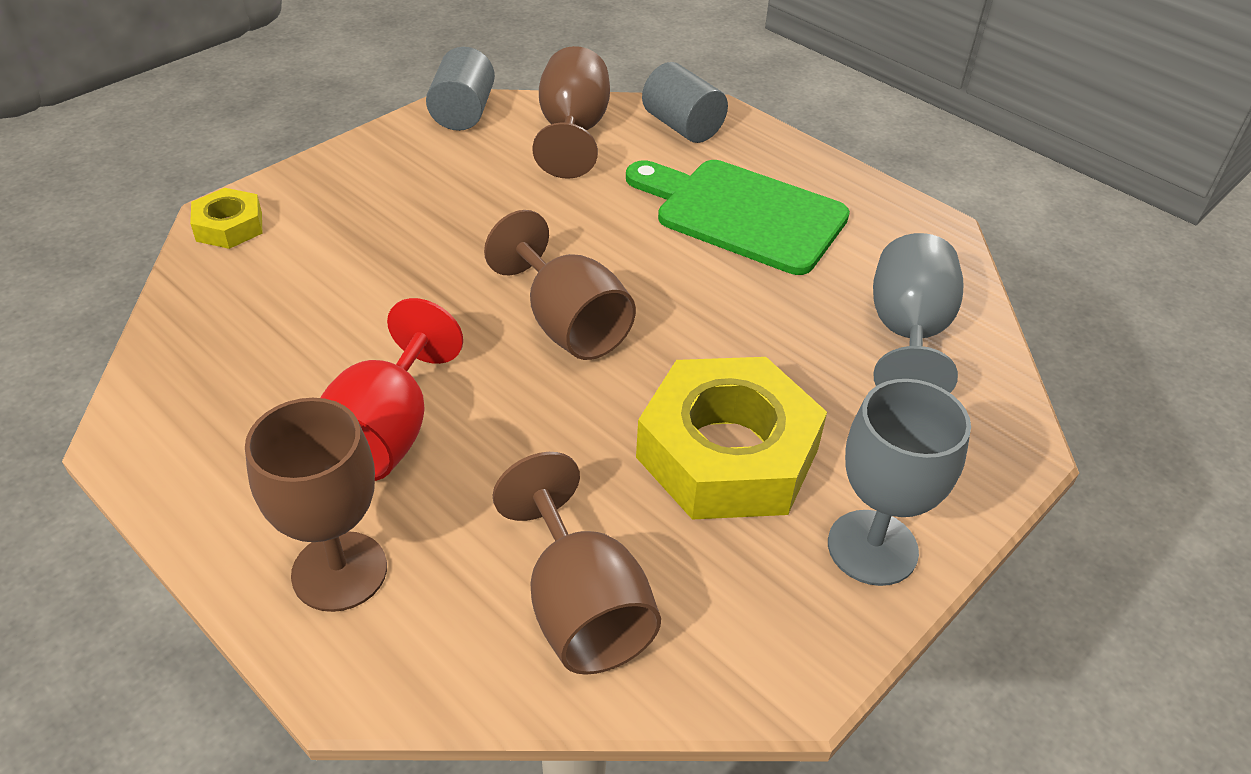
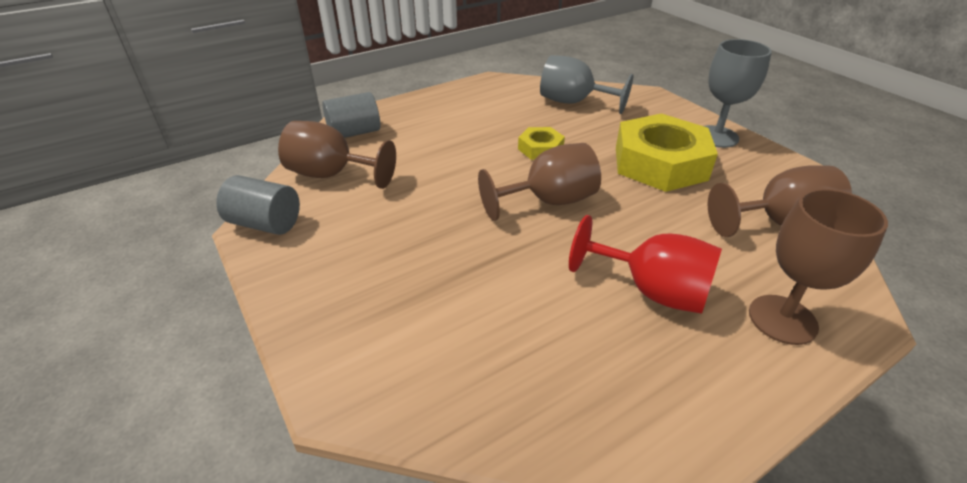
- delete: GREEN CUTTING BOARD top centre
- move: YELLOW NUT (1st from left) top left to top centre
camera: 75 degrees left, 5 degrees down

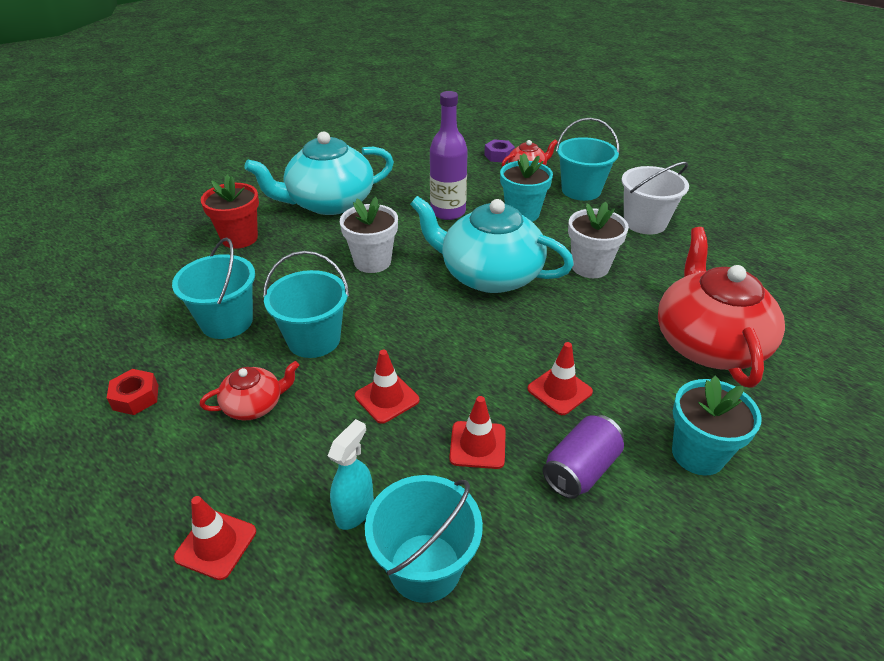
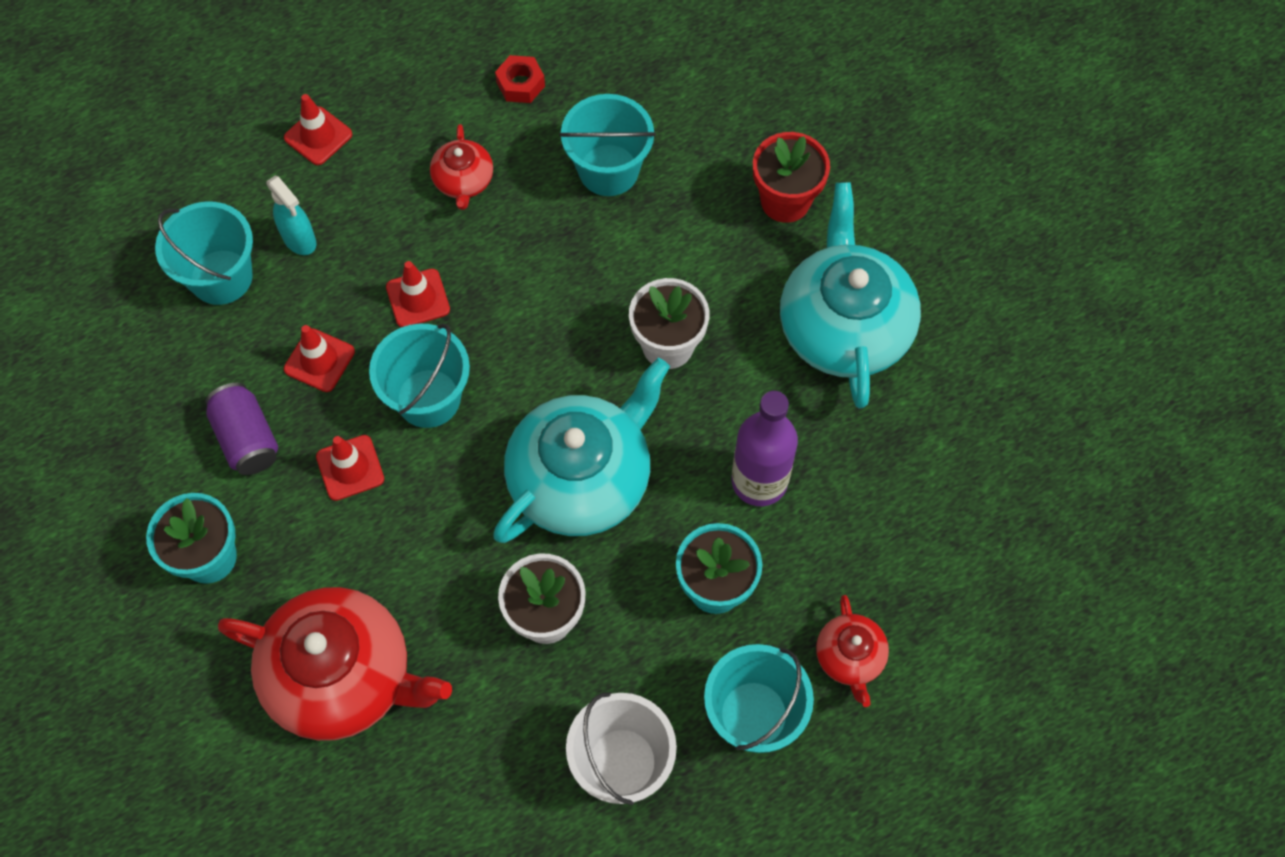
- delete: PURPLE NUT top centre
- move: TURQUOISE BUCKET (2nd from left) centre to middle left
camera: 110 degrees right, 25 degrees up

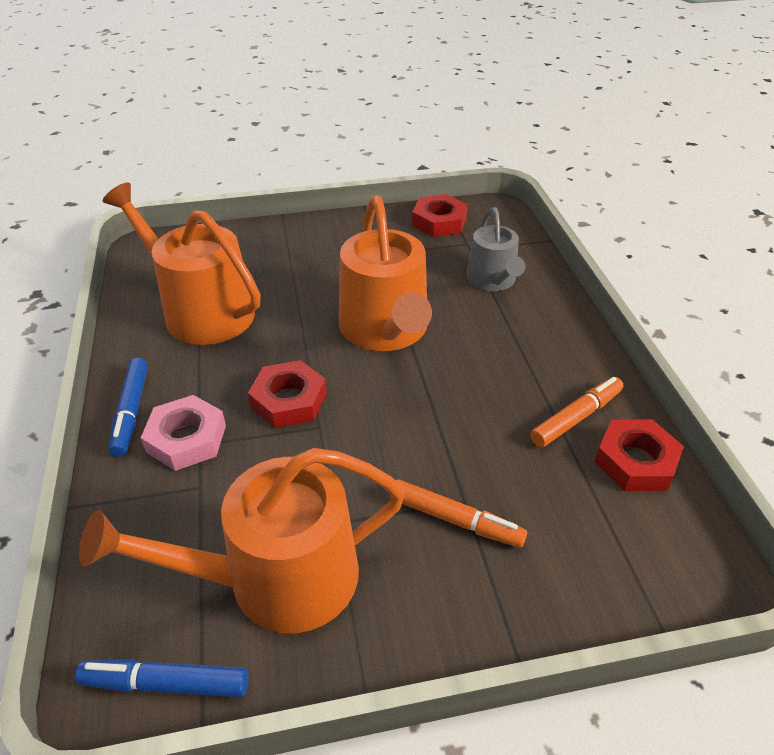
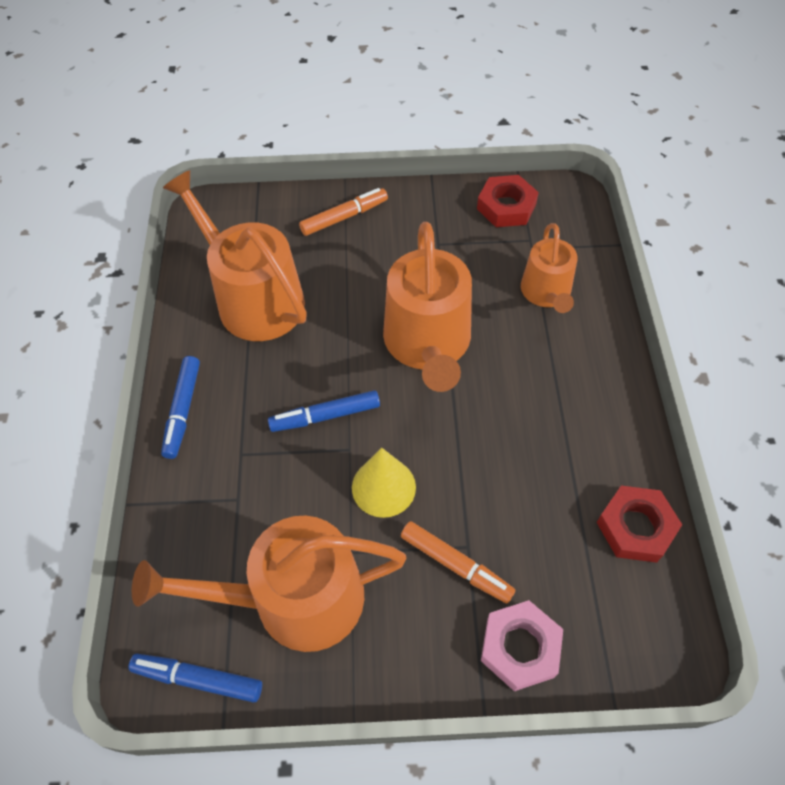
- recolor: GREY WATERING CAN top centre to ORANGE WATERING CAN (4th from left) middle right
- replace: RED NUT (1st from left) centre to BLUE MARKER (3rd from left) centre
- move: ORANGE MARKER (2nd from left in the first image) middle right to ORANGE MARKER (1st from left) top centre
- move: PINK NUT middle left to bottom centre
- insert: YELLOW CONE centre
camera: 10 degrees right, 15 degrees up

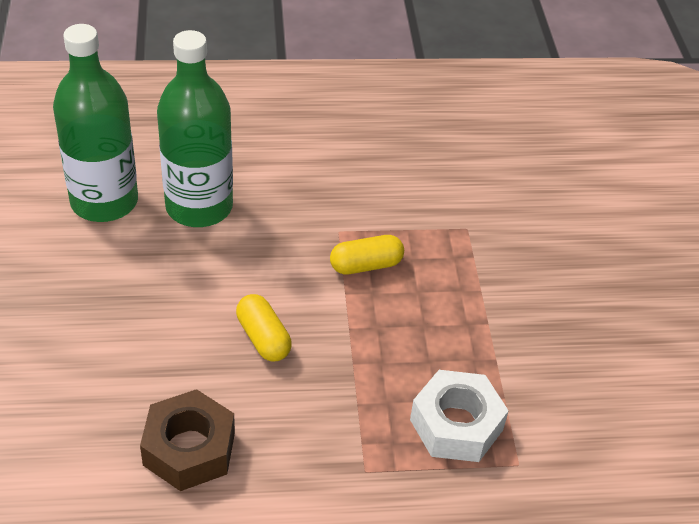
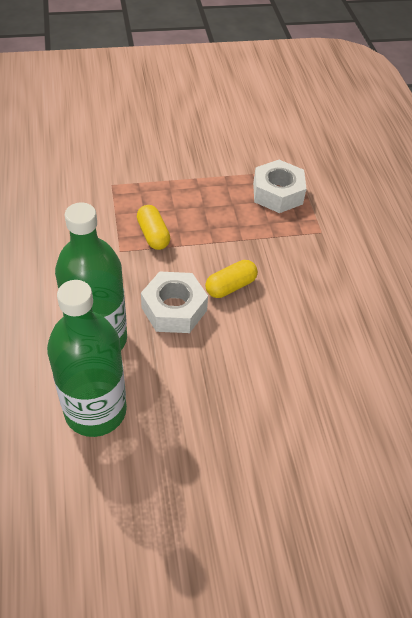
- delete: BROWN NUT bottom left
- insert: WHITE NUT (1st from left) centre
camera: 95 degrees left, 5 degrees up

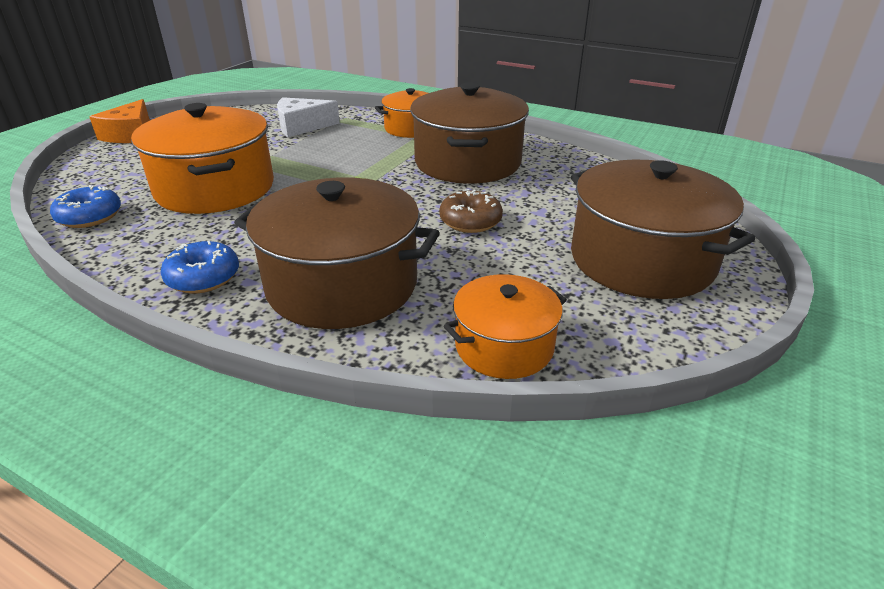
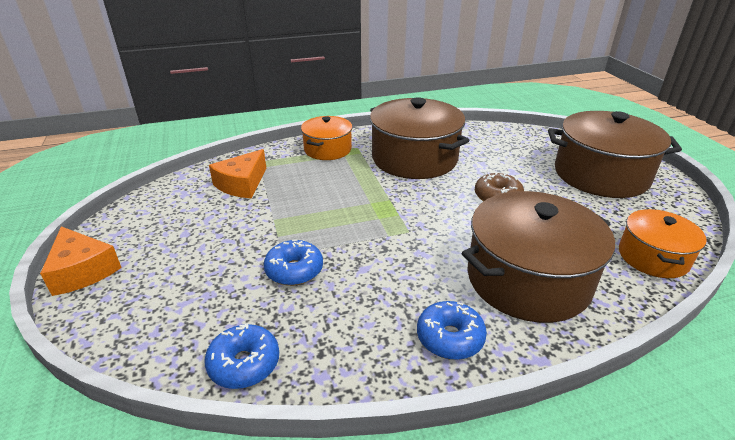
- recolor: WHITE CHEESE top centre to ORANGE CHEESE (2nd from left) middle left
- replace: ORANGE POT (1st from left) top left to BLUE DONUT (2nd from left) centre
camera: 45 degrees left, 0 degrees up

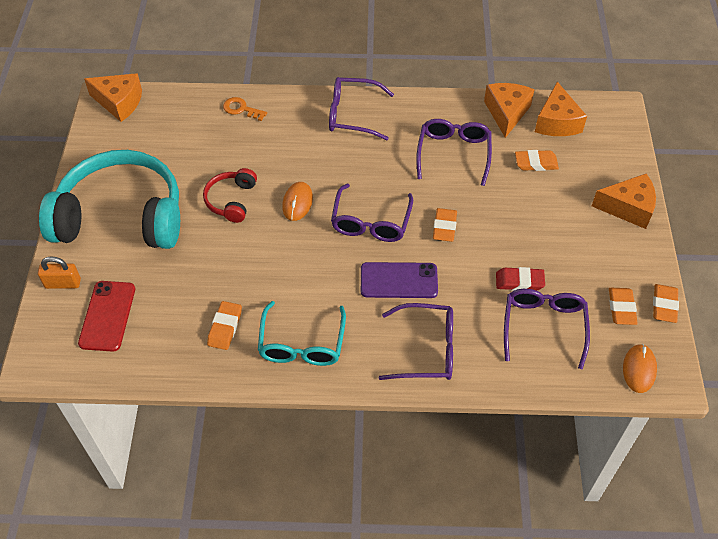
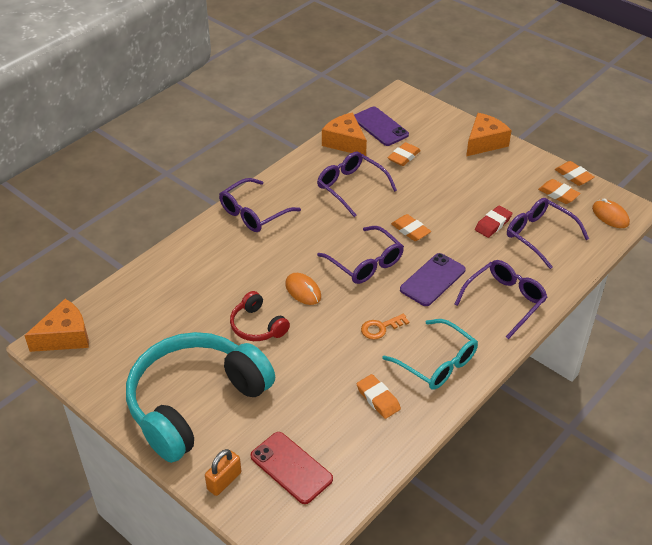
- replace: ORANGE CHEESE (3rd from left) top right to PURPLE PHONE (1st from left) top centre
- move: ORANGE KEY top centre to centre
camera: 50 degrees left, 10 degrees down

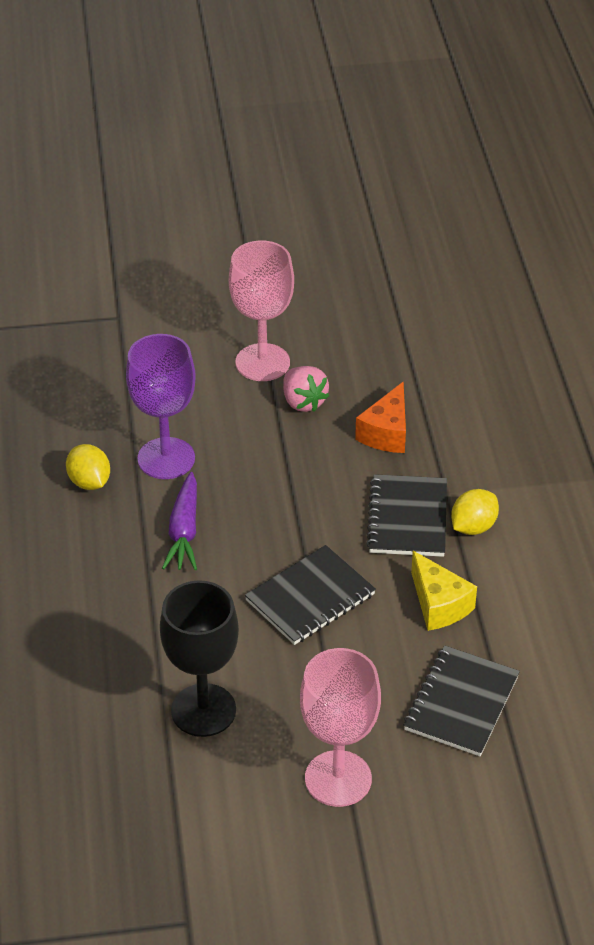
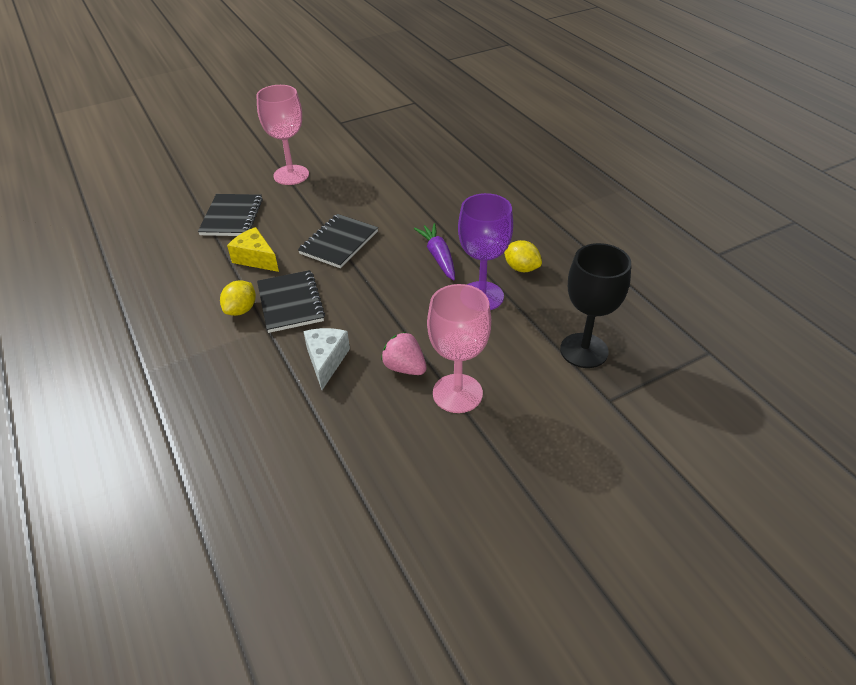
- recolor: ORANGE CHEESE centre to WHITE CHEESE centre
- move: BLACK GOBLET bottom centre to middle right
camera: 160 degrees right, 0 degrees up

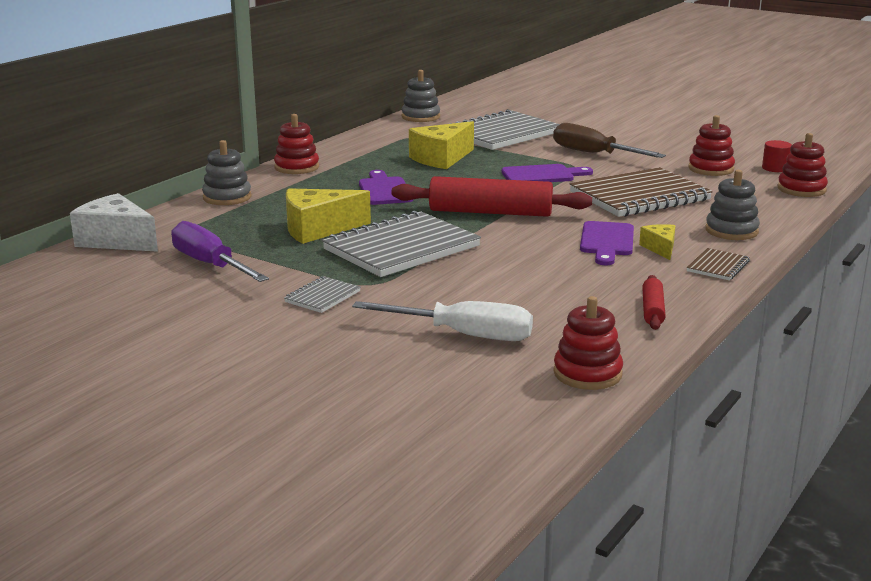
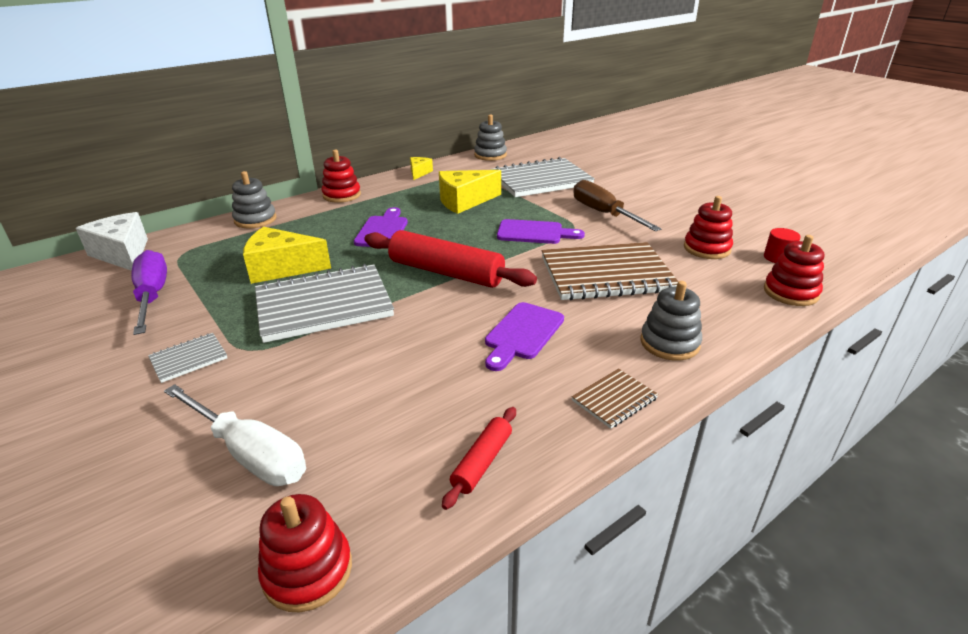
- move: YELLOW CHEESE (3rd from left in the first image) middle right to YELLOW CHEESE (2nd from left) top centre
camera: 20 degrees right, 10 degrees up

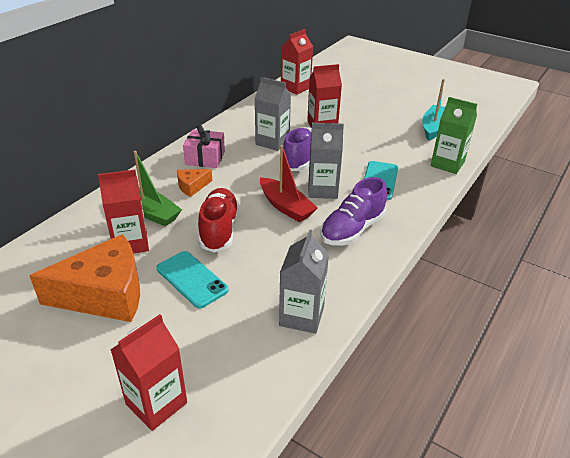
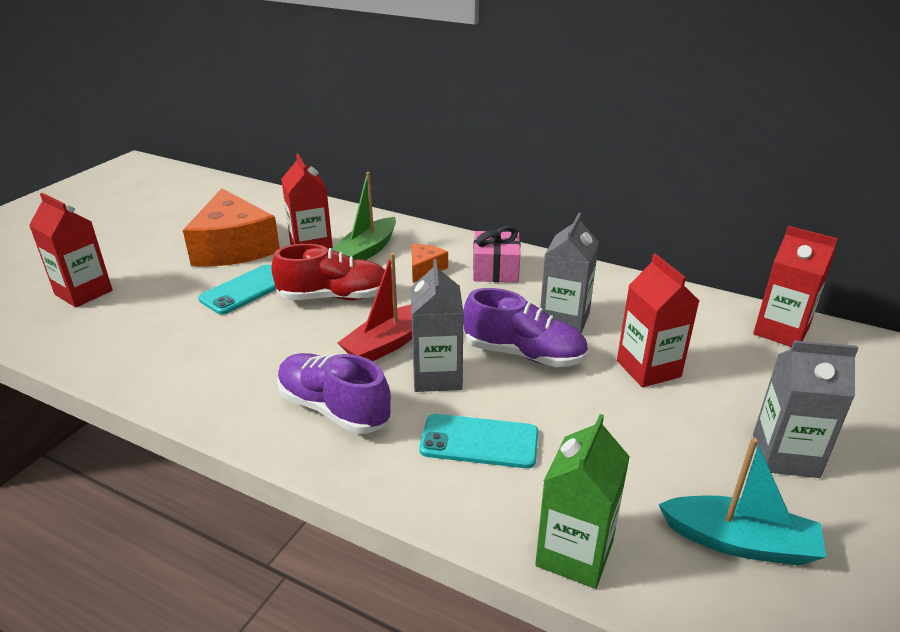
- rotate: ORANGE CHEESE (2nd from left) centre = centre 60 degrees clockwise
- move: GREY CARTON (2nd from left in the first image) centre to GREY CARTON (3rd from left) middle right
camera: 85 degrees right, 5 degrees down

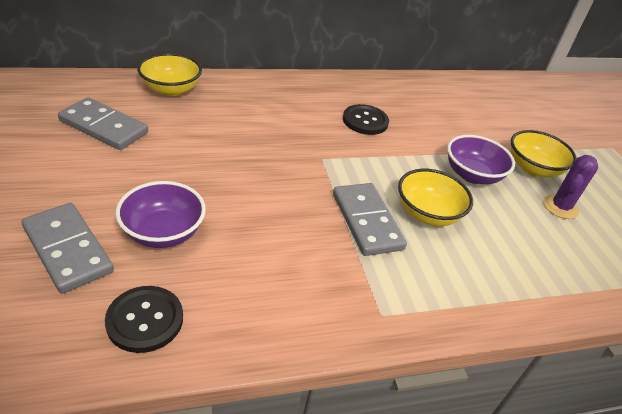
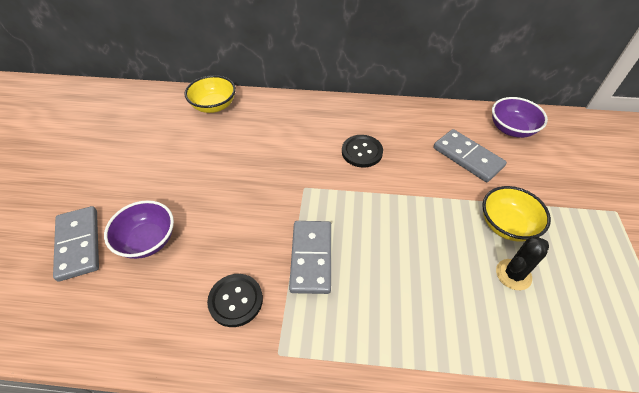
- move: GREY DOMINO (2nd from left in the first image) top left to GREY DOMINO (3rd from left) middle right
- move: PURPLE BOWL (2nd from left) middle right to top right
- recolor: PURPLE CACTUS middle right to BLACK CACTUS bottom right
- delete: YELLOW BOWL (2nd from left) middle right
- move: BLACK BUTTON (1st from left) bottom left to bottom centre
camera: 25 degrees right, 10 degrees up

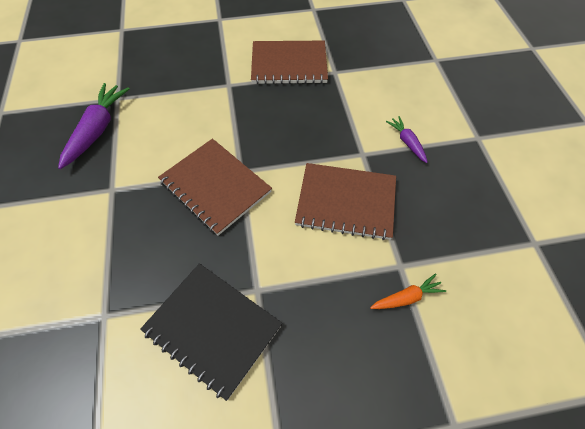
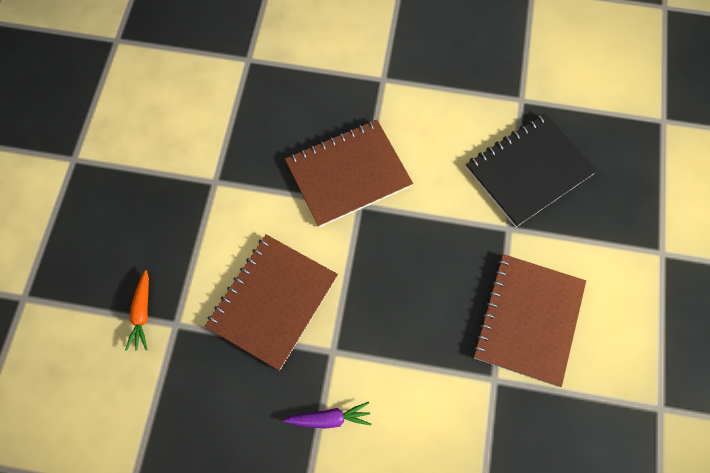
- delete: PURPLE CARROT (1st from left) top left
- move: BLACK NOTEBOOK bottom centre to middle right
camera: 110 degrees right, 10 degrees up

